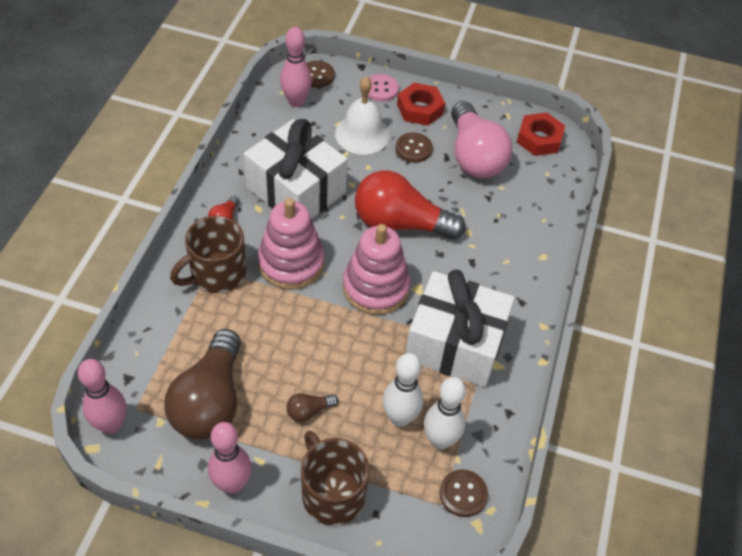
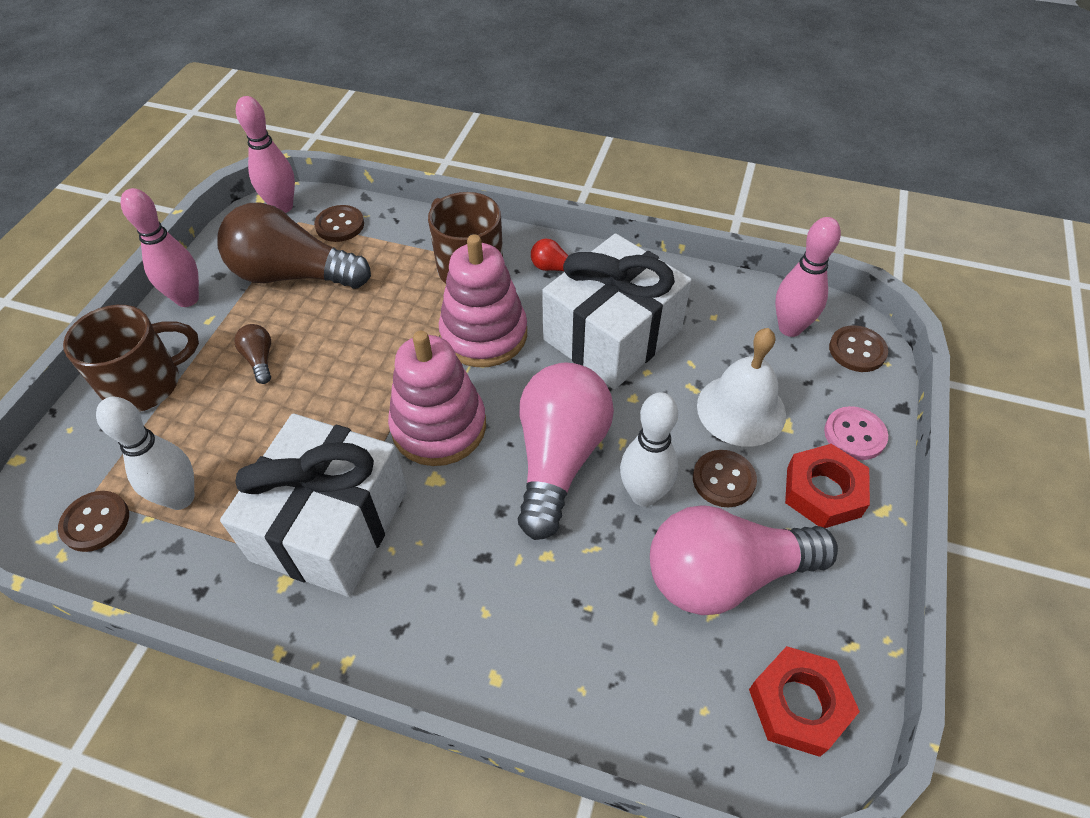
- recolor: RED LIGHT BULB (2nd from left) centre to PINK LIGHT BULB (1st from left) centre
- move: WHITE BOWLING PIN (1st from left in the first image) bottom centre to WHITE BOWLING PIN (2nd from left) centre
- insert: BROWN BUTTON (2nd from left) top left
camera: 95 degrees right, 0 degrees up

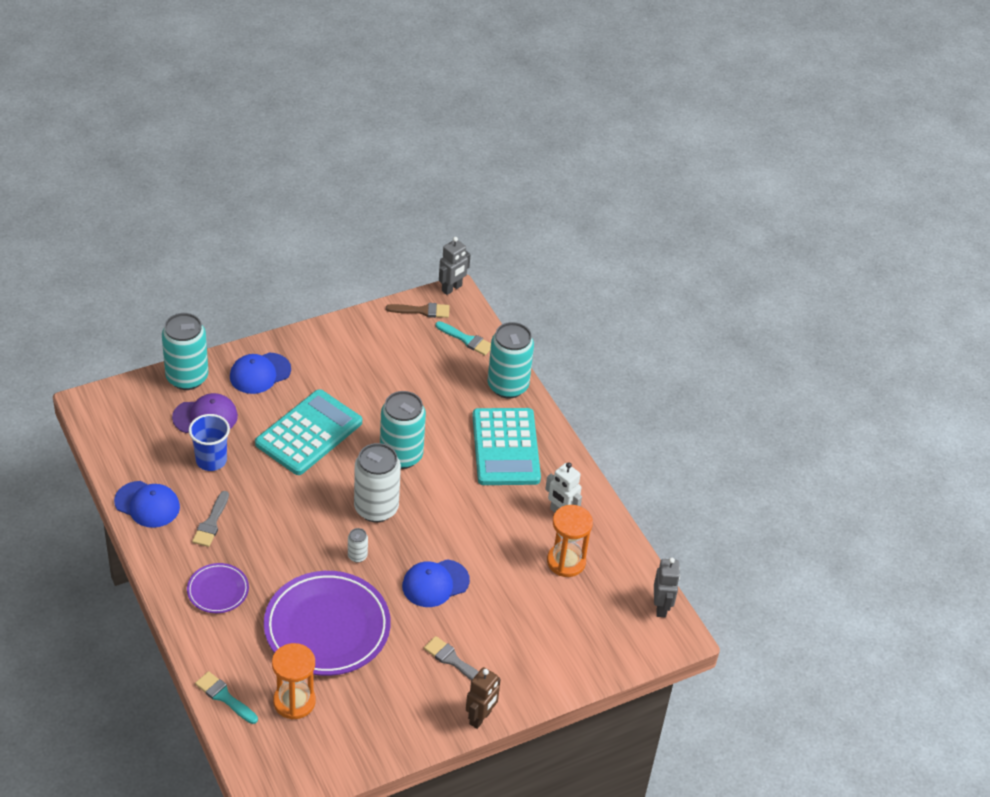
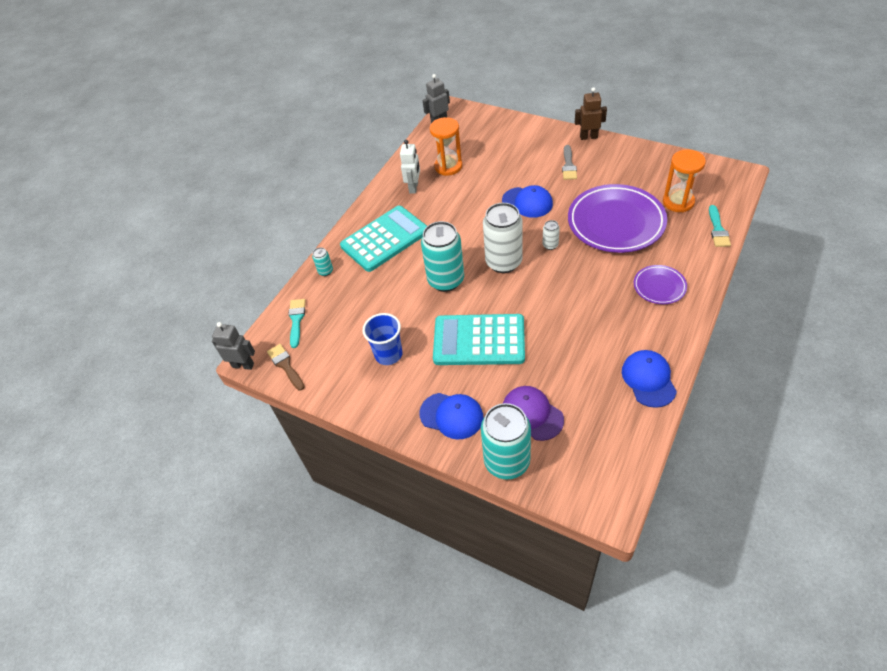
- resize: TURQUOISE CAN (3rd from left in the first image) centre = centre x0.43
- move: BLUE CUP middle left to centre
- delete: GREY BRUSH (1st from left) middle left
camera: 115 degrees left, 5 degrees up

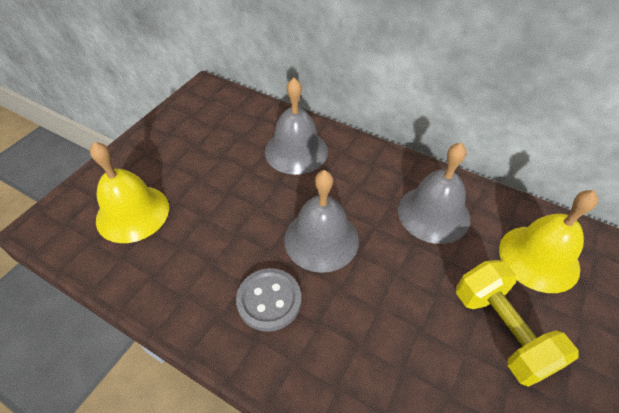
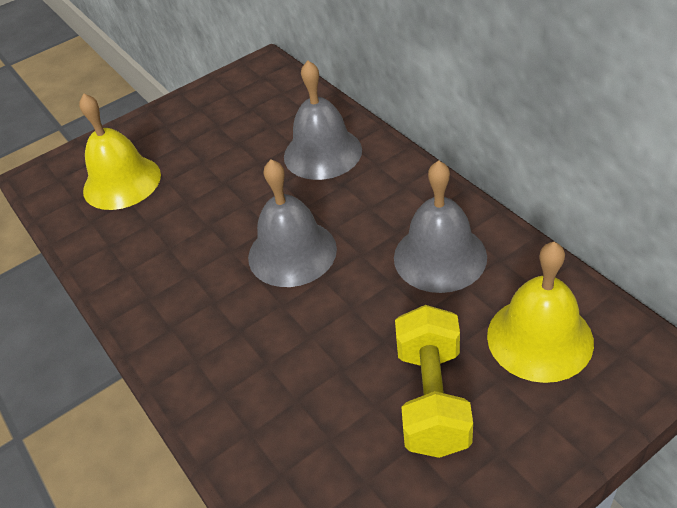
- delete: GREY BUTTON bottom centre
camera: 30 degrees right, 5 degrees down

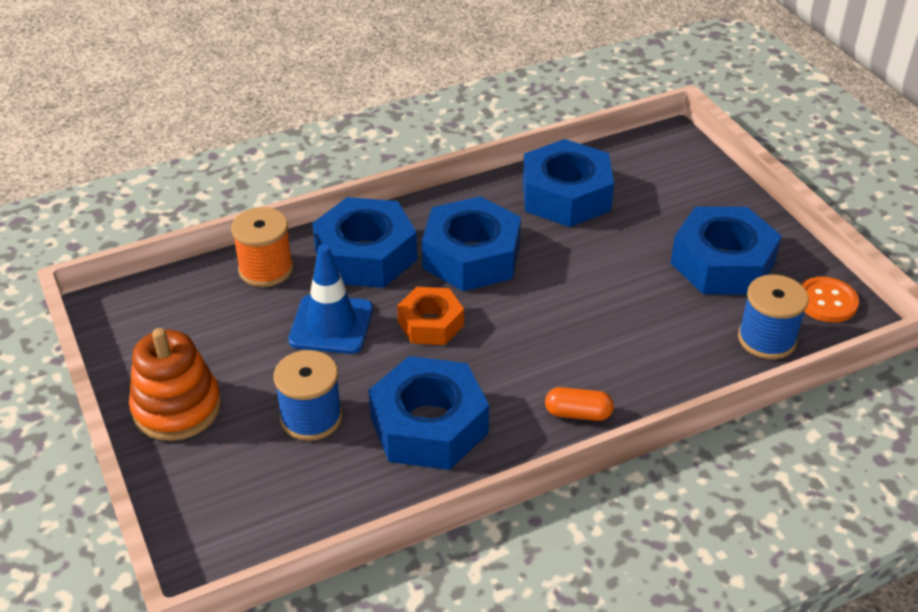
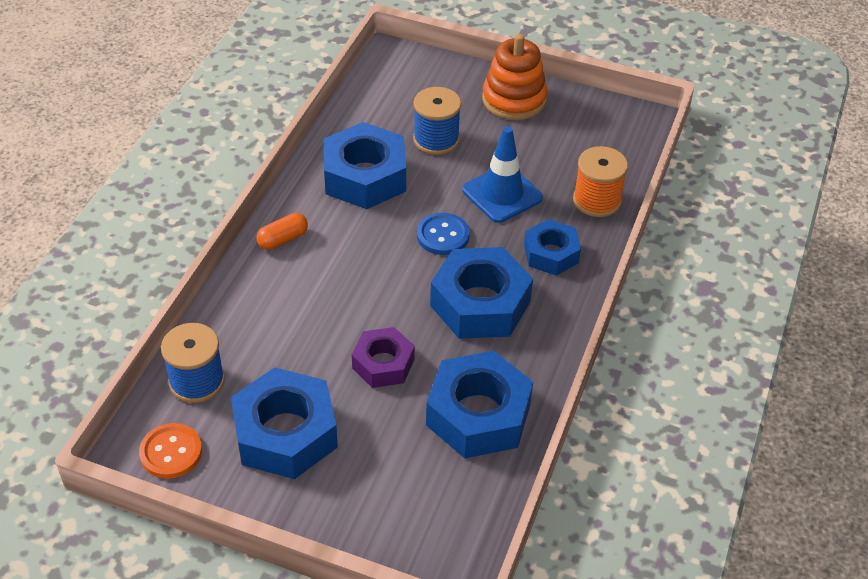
- resize: BLUE NUT (1st from left in the first image) centre = centre x0.60
- replace: ORANGE NUT centre to BLUE BUTTON centre
- insert: PURPLE NUT centre
camera: 135 degrees right, 5 degrees up

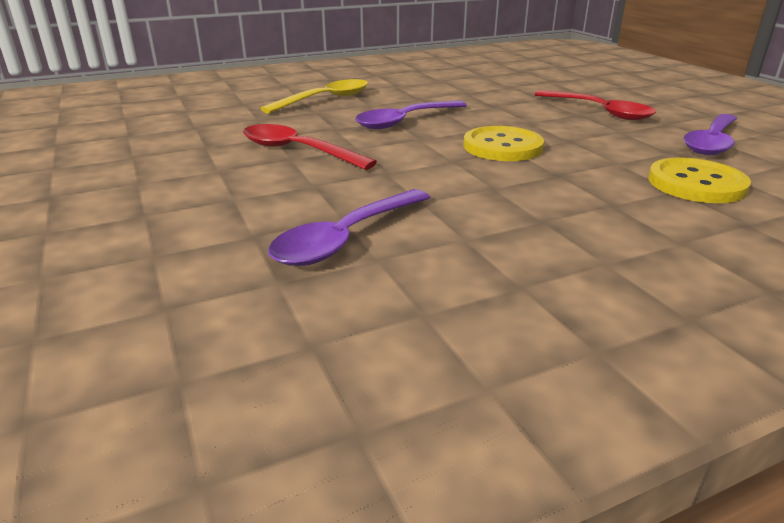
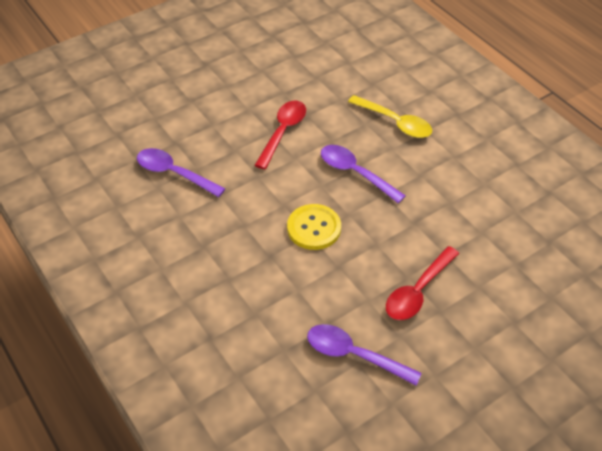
- delete: YELLOW BUTTON (2nd from left) middle right
camera: 80 degrees right, 20 degrees up

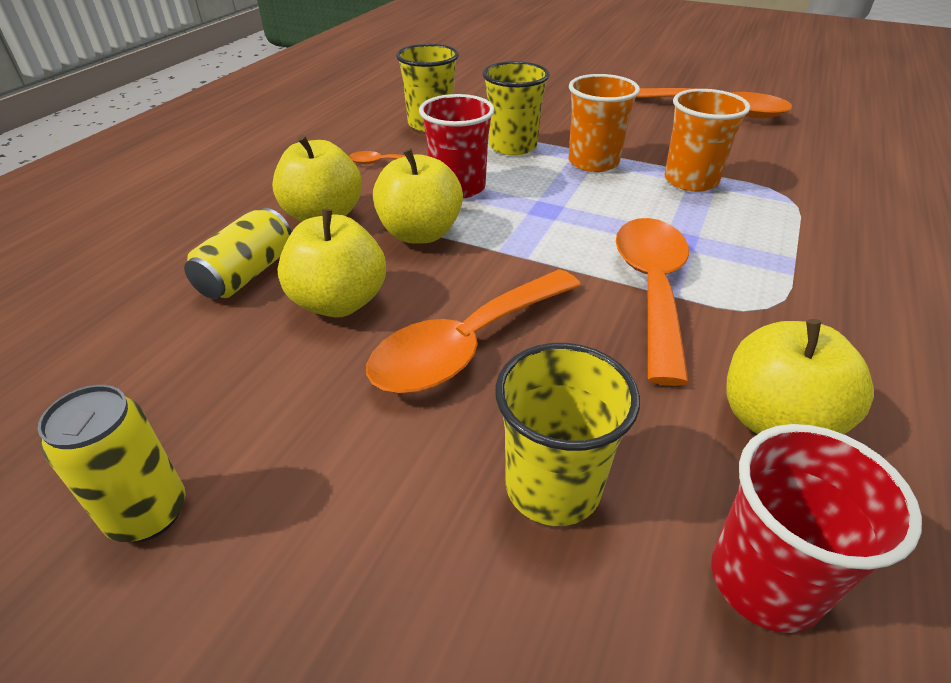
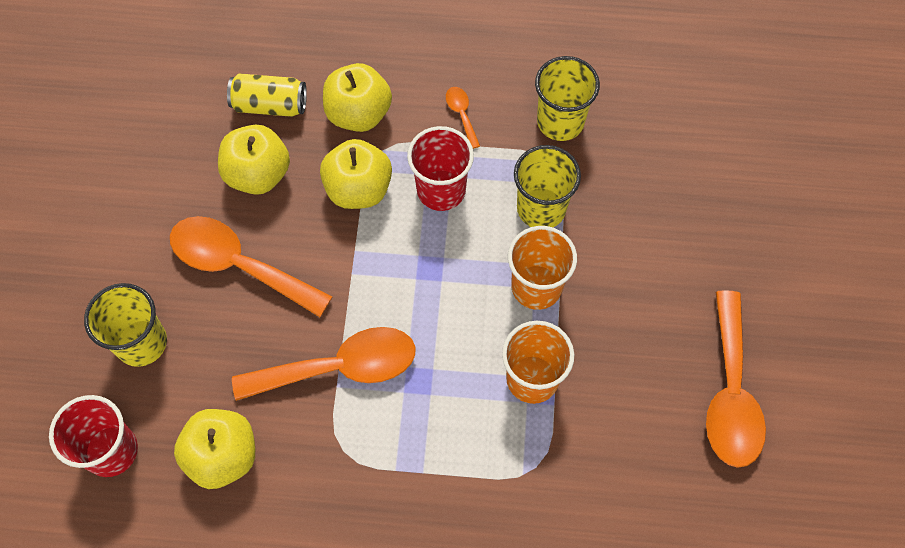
- delete: YELLOW CAN (1st from left) bottom left
camera: 70 degrees right, 25 degrees up

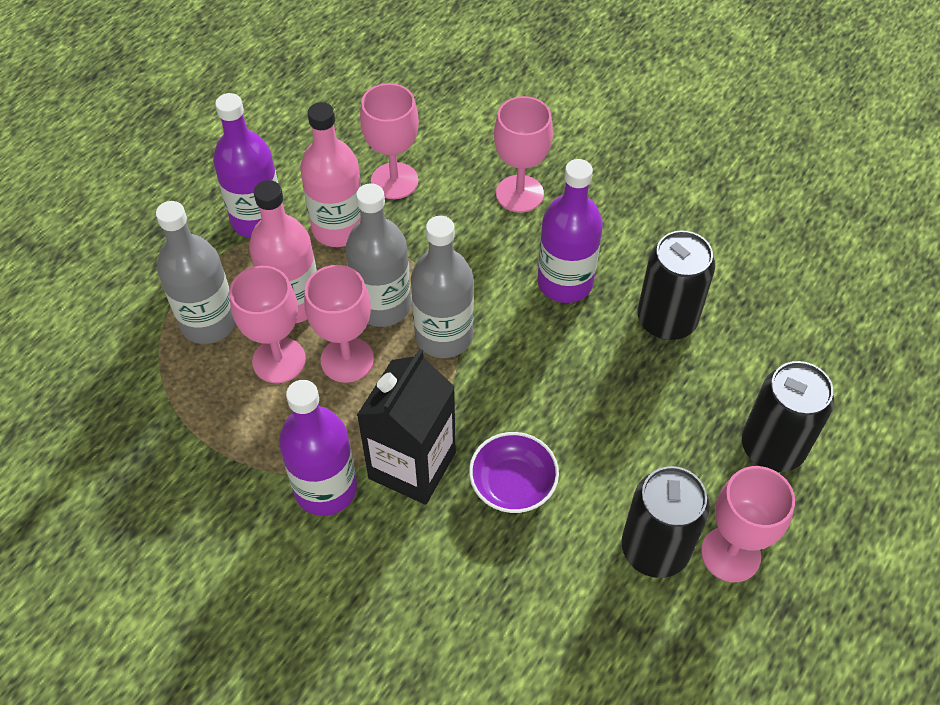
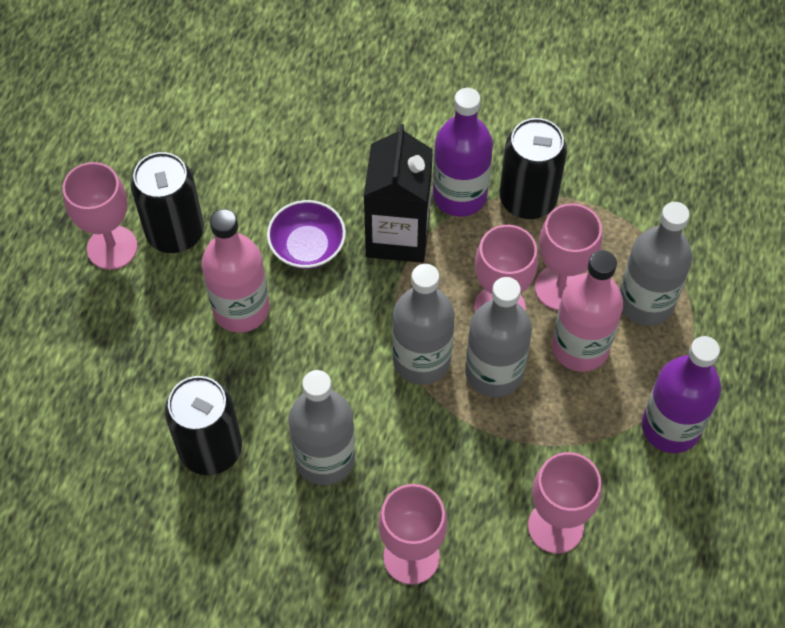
- move: PINK BOTTLE (2nd from left in the first image) top centre to PINK BOTTLE (1st from left) middle left
- recolor: PURPLE BOTTLE (3rd from left) top centre to GREY BOTTLE (1st from left) bottom centre
- move: BLACK CAN (3rd from left) middle right to top right
camera: 160 degrees right, 5 degrees up

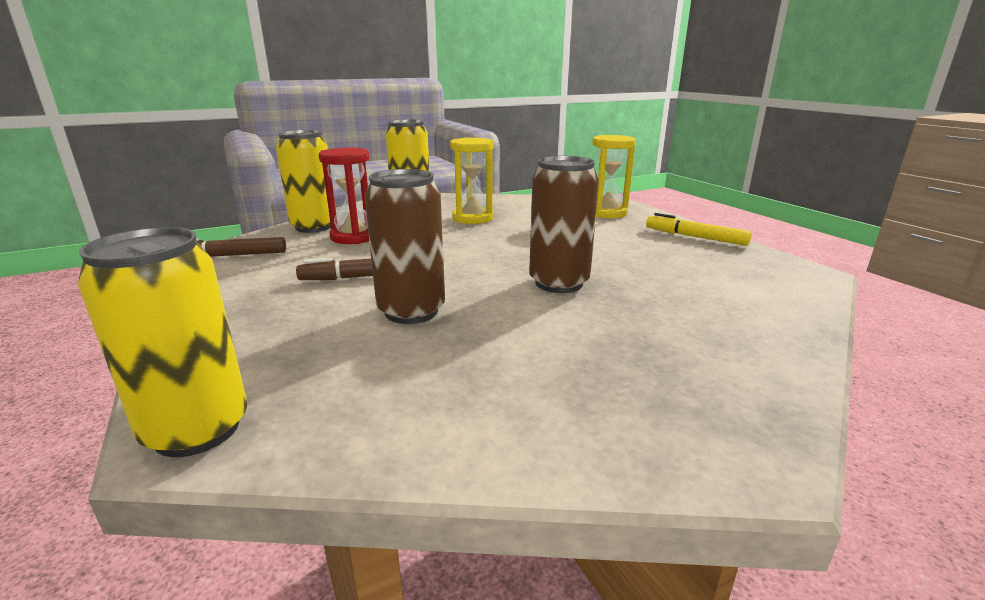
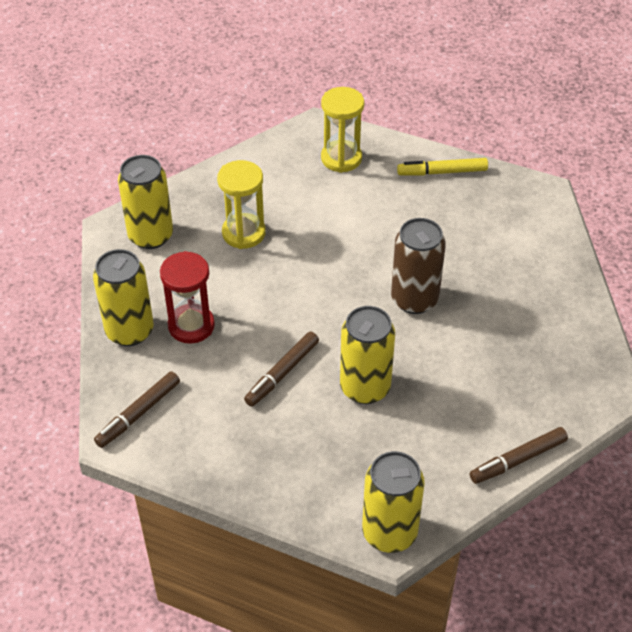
- recolor: BROWN CAN (1st from left) centre to YELLOW CAN (3rd from left) centre
- insert: BROWN MARKER (3rd from left) bottom right
camera: 40 degrees left, 25 degrees up

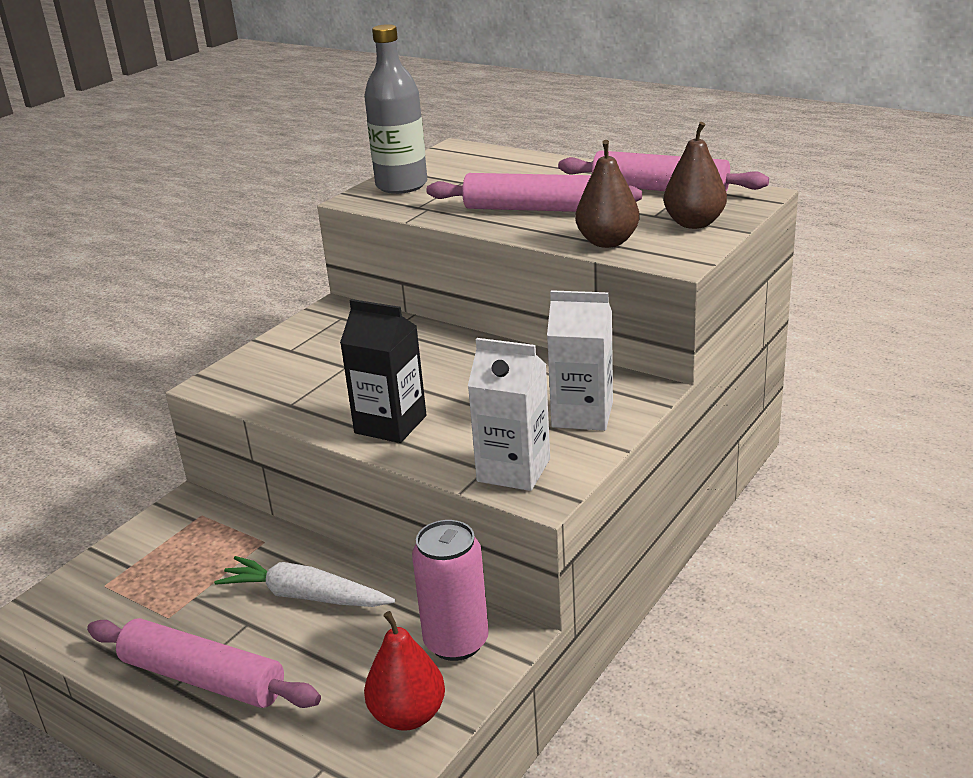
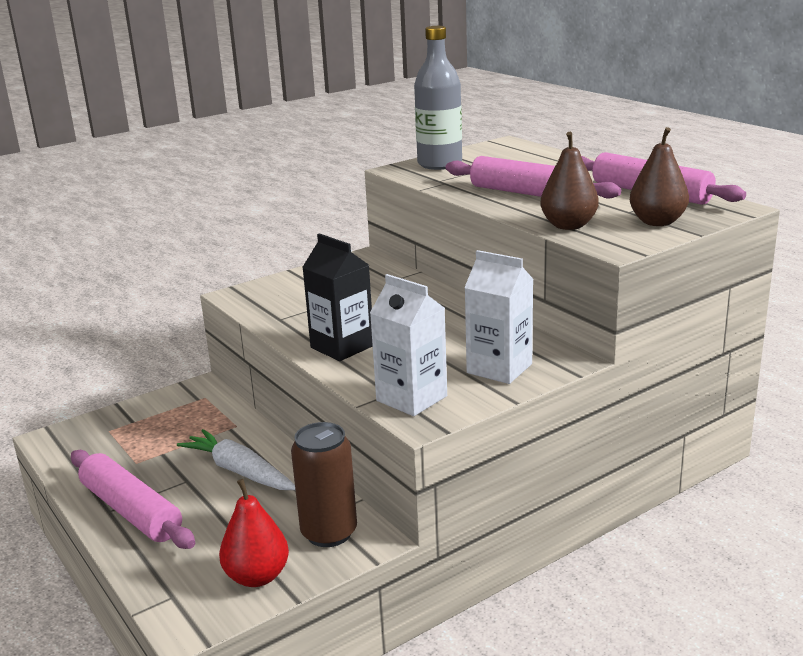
- recolor: PINK CAN bottom centre to BROWN CAN bottom centre
camera: 20 degrees right, 5 degrees down

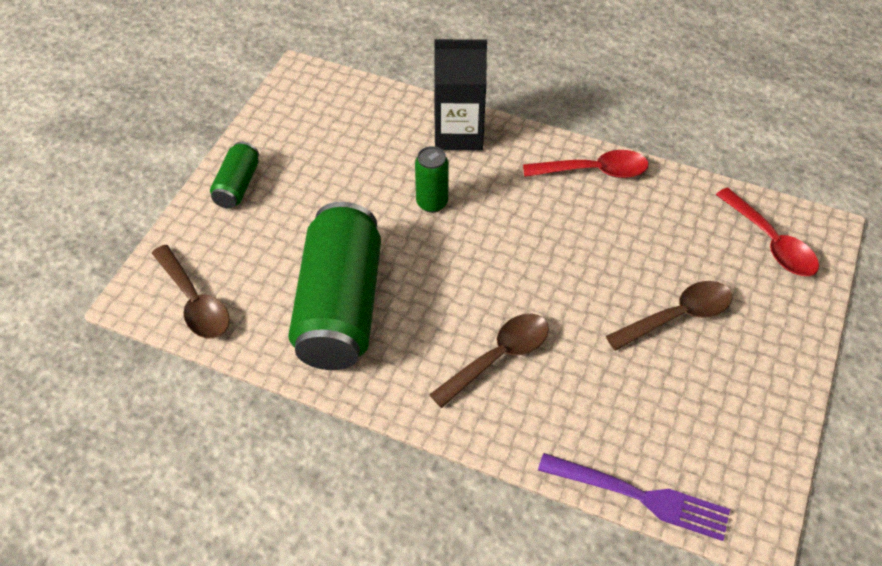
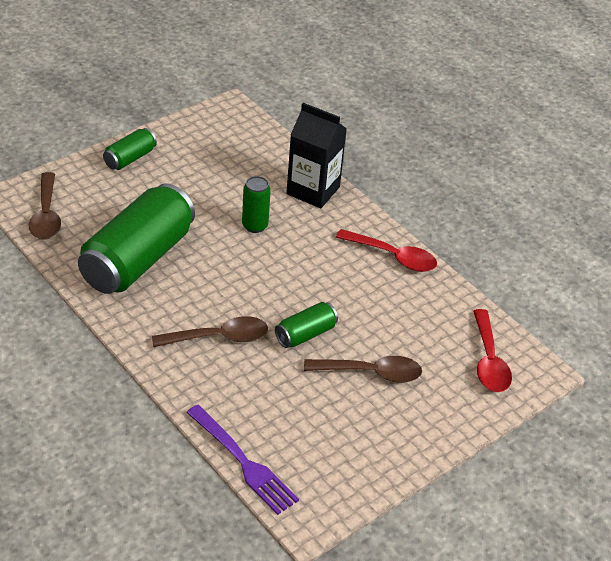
- insert: GREEN CAN (4th from left) centre
camera: 25 degrees right, 10 degrees down

